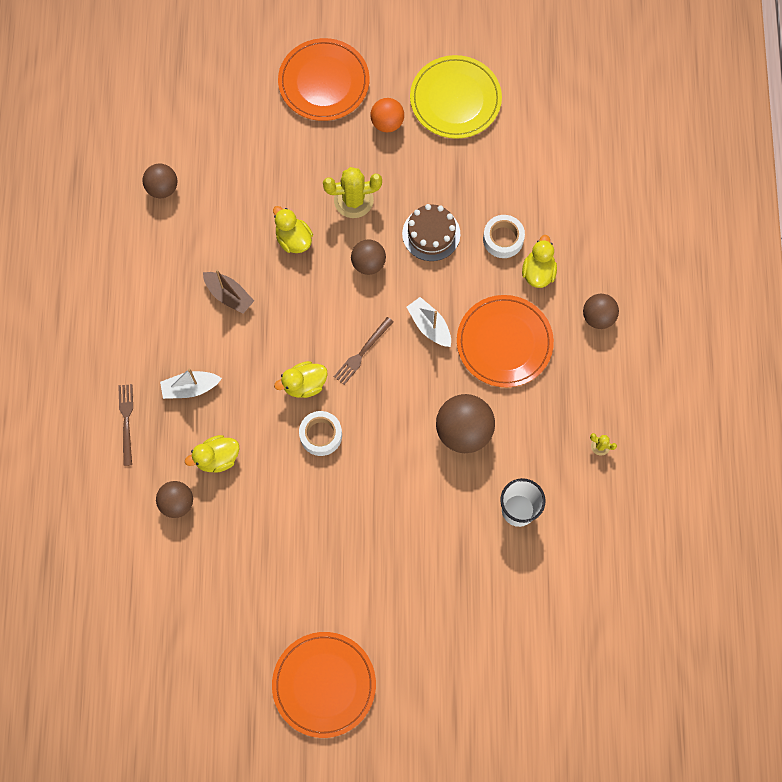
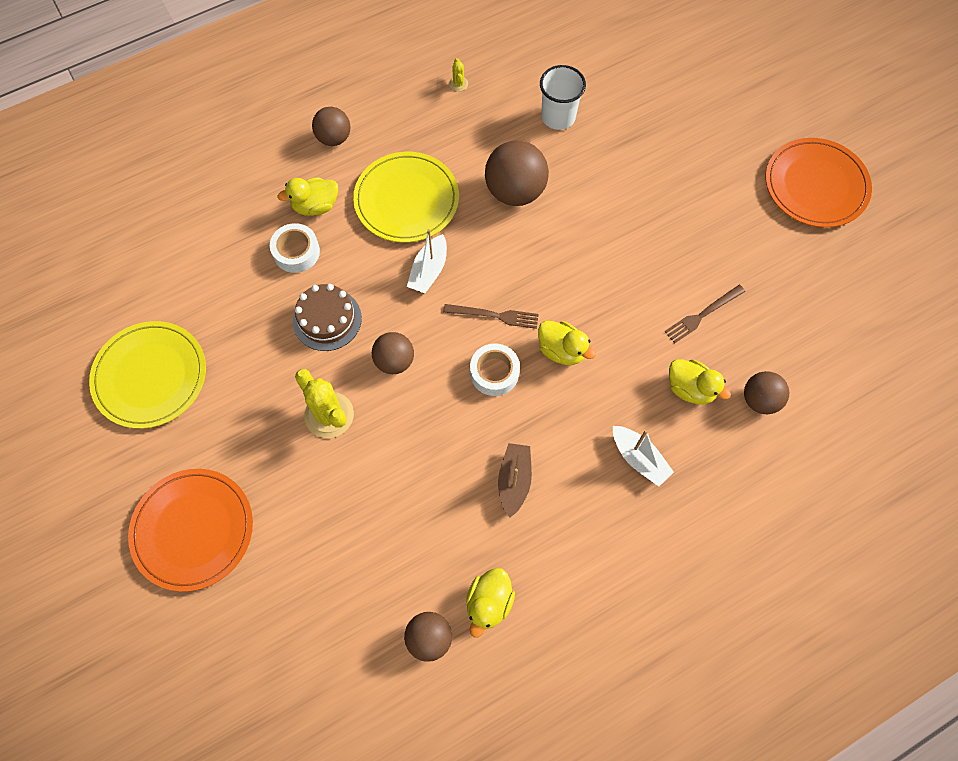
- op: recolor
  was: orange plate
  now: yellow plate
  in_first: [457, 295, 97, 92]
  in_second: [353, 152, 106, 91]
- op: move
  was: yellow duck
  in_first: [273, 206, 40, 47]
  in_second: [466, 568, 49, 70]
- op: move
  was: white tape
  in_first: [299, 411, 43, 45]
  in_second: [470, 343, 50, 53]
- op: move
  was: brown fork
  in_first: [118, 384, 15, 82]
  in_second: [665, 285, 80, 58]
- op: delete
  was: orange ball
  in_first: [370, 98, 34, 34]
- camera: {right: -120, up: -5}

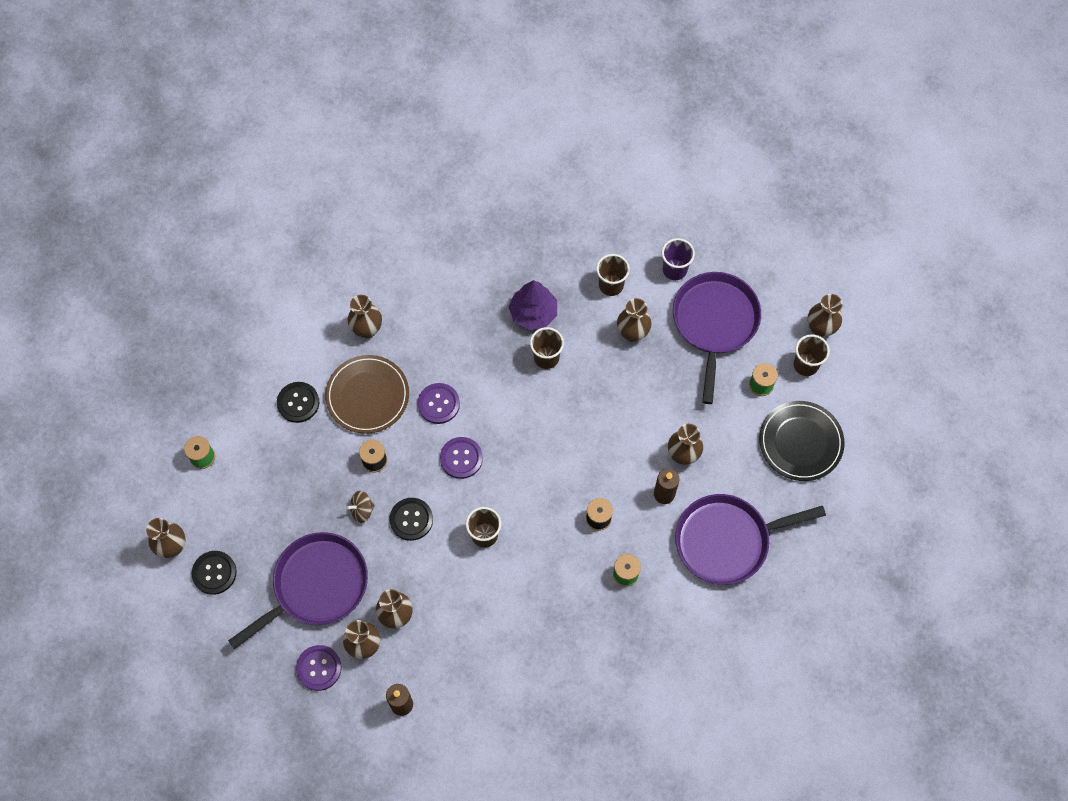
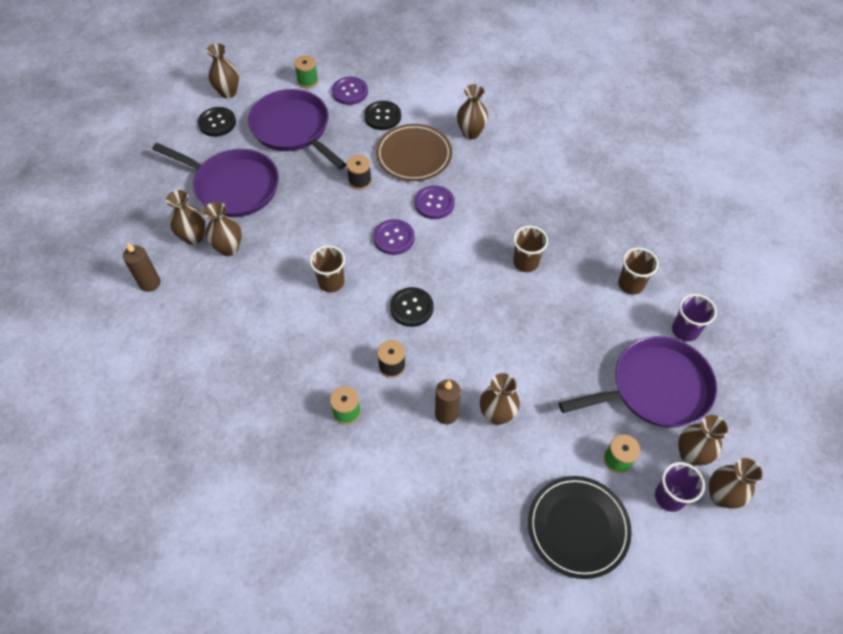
- op: move
  was: purple pan
  in_first: [675, 494, 151, 91]
  in_second: [248, 89, 98, 80]
- op: move
  was: purple button
  in_first: [296, 645, 46, 46]
  in_second: [332, 77, 36, 28]
- op: move
  was: black button
  in_first: [390, 498, 43, 43]
  in_second: [390, 287, 44, 40]
- op: recolor
  was: brown cup
  now: purple cup
  in_first: [794, 334, 36, 42]
  in_second: [655, 462, 50, 50]
- op: move
  was: brown vase
  in_first: [617, 298, 34, 44]
  in_second: [678, 415, 50, 51]
- op: delete
  was: brown spinning top
  in_first: [347, 491, 28, 32]
- op: delete
  was: purple tree
  in_first: [509, 280, 48, 50]
- camera: {right: 65, up: -10}

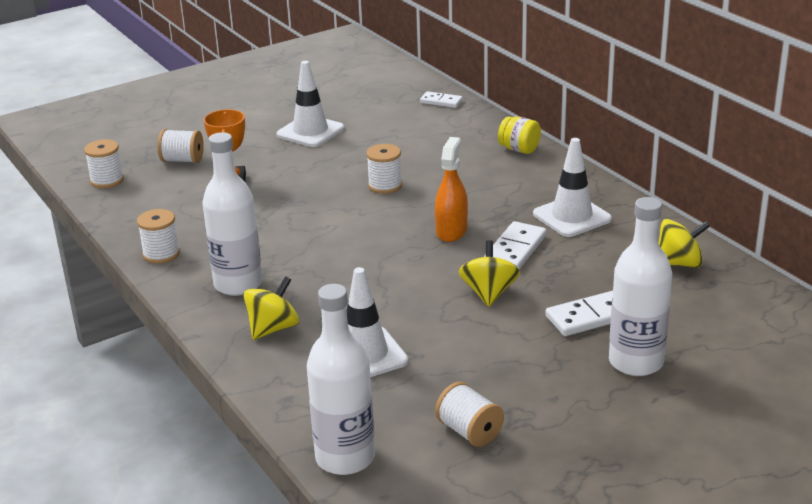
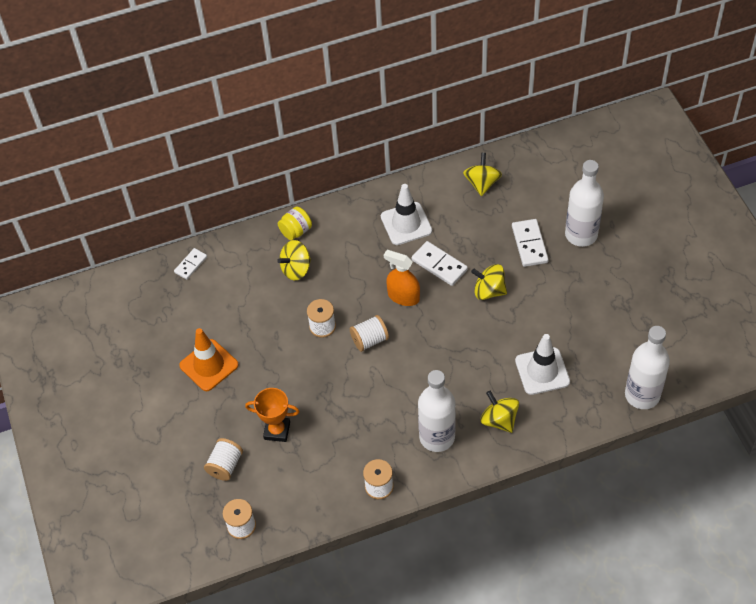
- op: recolor
  was: white traffic cone
  now: orange traffic cone
  in_first: [276, 61, 68, 86]
  in_second: [179, 328, 60, 63]
- op: insert
  now: yellow spinning top
  in_second: [277, 240, 34, 40]
- op: move
  was: white spool
  in_first: [435, 382, 69, 65]
  in_second: [350, 315, 39, 37]
- camera: {right: -75, up: 25}

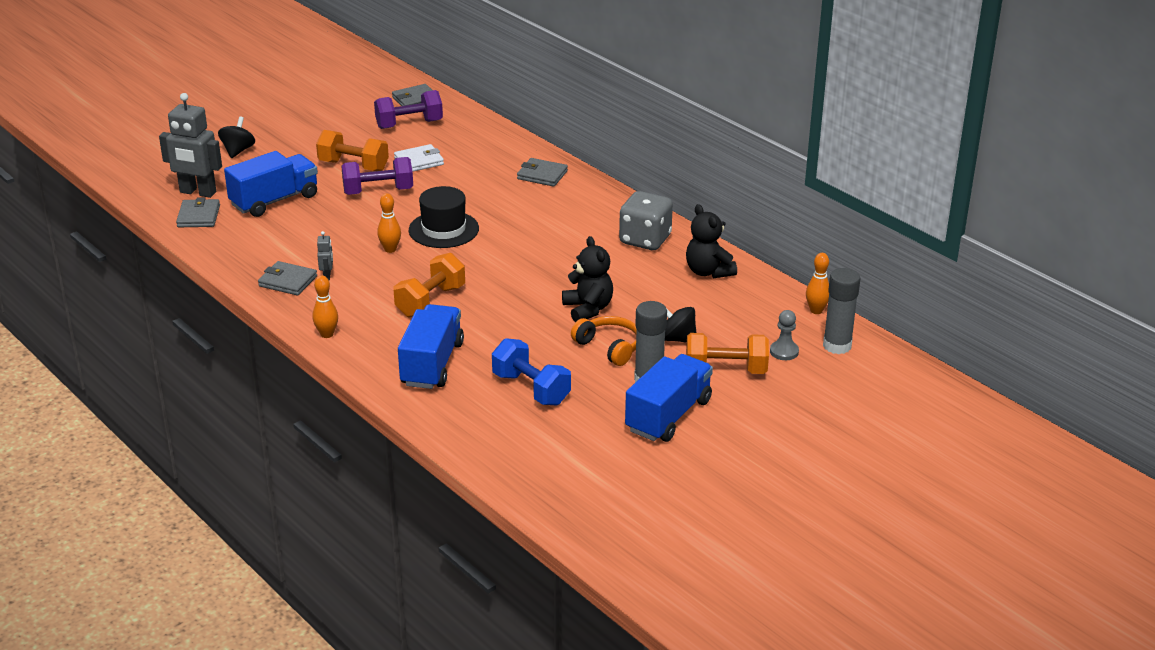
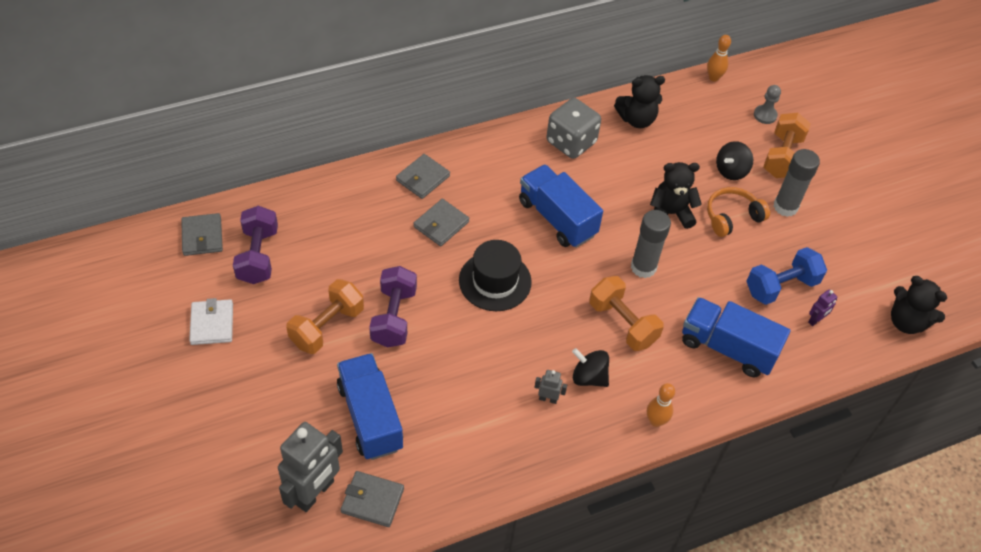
- op: move
  was: white wallet
  in_first: [394, 144, 50, 28]
  in_second: [189, 298, 44, 47]
- op: move
  was: grey wallet
  in_first: [258, 261, 59, 34]
  in_second: [414, 199, 55, 47]
- op: move
  was: blue truck
  in_first: [625, 354, 88, 88]
  in_second: [519, 164, 84, 84]
- op: move
  was: black spinning top
  in_first: [218, 116, 37, 42]
  in_second: [572, 348, 37, 39]
- op: move
  was: grey glue stick
  in_first: [823, 268, 37, 86]
  in_second: [631, 210, 40, 68]
- op: insert
  now: purple robot
  in_second: [808, 290, 29, 36]
- op: insert
  now: black teddy bear
  in_second: [891, 276, 56, 58]
- op: delete
  was: orange bowling pin
  in_first: [377, 193, 24, 60]
- camera: {right: -75, up: 20}

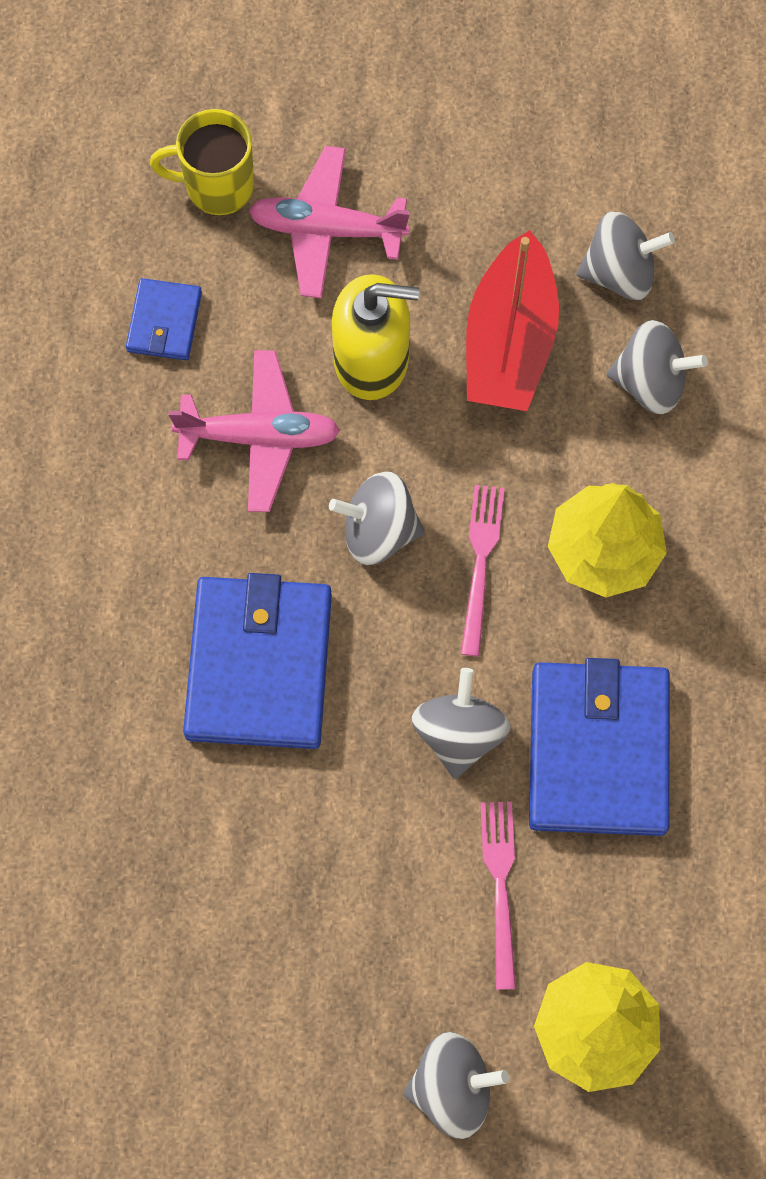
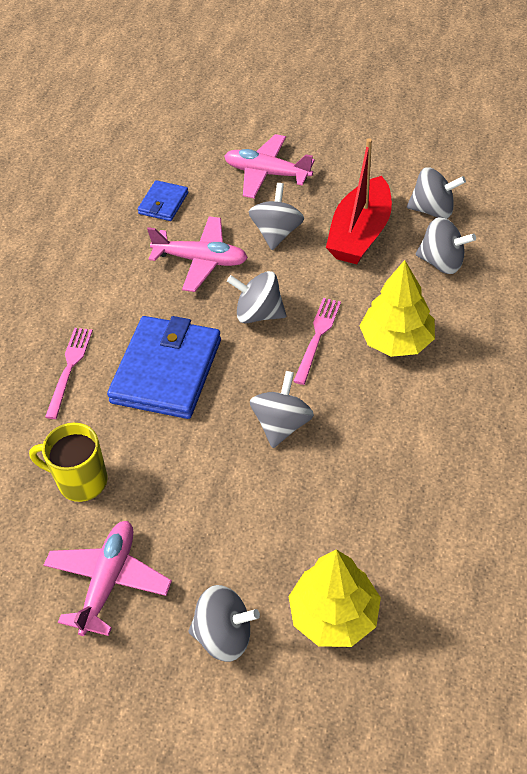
- op: move
  was: yellow mug
  in_first: [150, 109, 104, 106]
  in_second: [29, 423, 78, 79]
- op: insert
  now: pink plane
  in_second: [44, 521, 128, 115]
- op: move
  was: pink fork
  in_first: [480, 802, 36, 188]
  in_second: [45, 328, 48, 91]
- op: replace
  was: yellow soap dispenser
  now: grey spinning top
  in_first: [332, 274, 87, 126]
  in_second: [249, 183, 55, 67]
- op: delete
  was: blue wallet
  in_first: [529, 658, 141, 178]
- camera: {right: 15, up: -20}

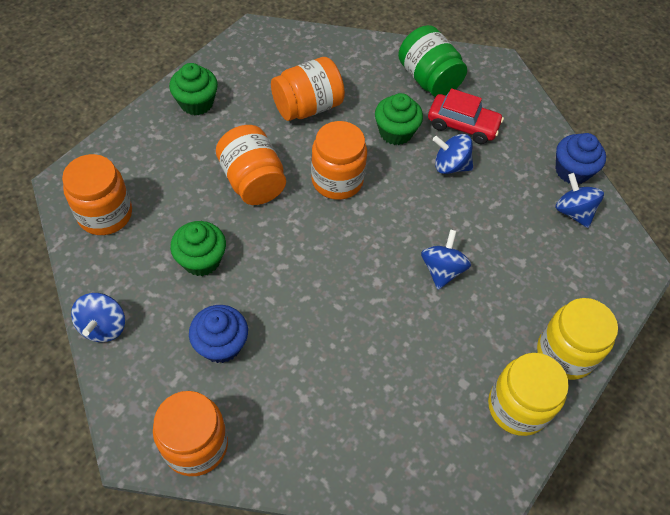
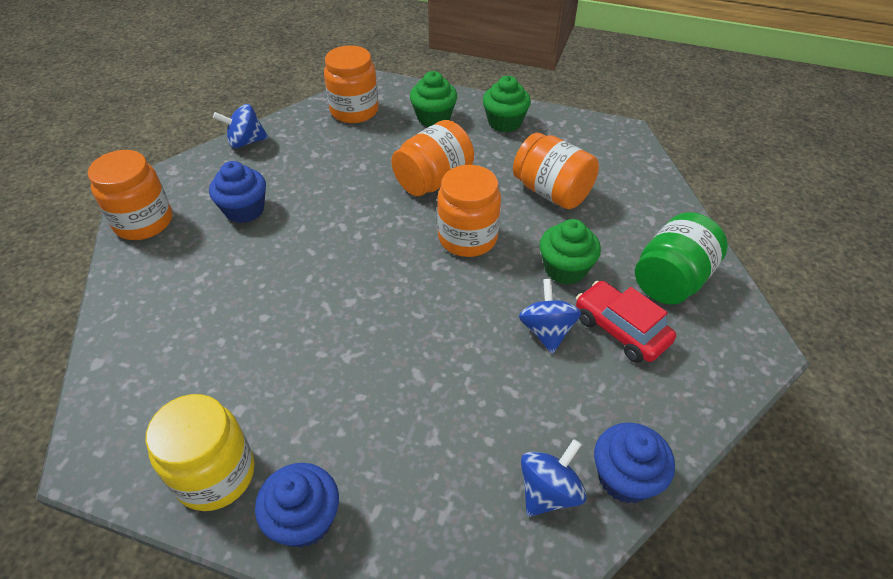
- op: replace
  was: yellow jar
  now: blue cupcake
  in_first: [537, 298, 81, 82]
  in_second: [255, 463, 84, 85]
- op: move
  was: green cupcake
  in_first: [170, 221, 56, 55]
  in_second: [410, 71, 47, 56]
- op: rotate
  was: red car
  in_first: [428, 88, 76, 56]
  in_second: [576, 281, 100, 82]
  clockwise: 135
- op: delete
  was: blue spinning top
  in_first: [421, 229, 50, 61]
- camera: {right: 75, up: -10}

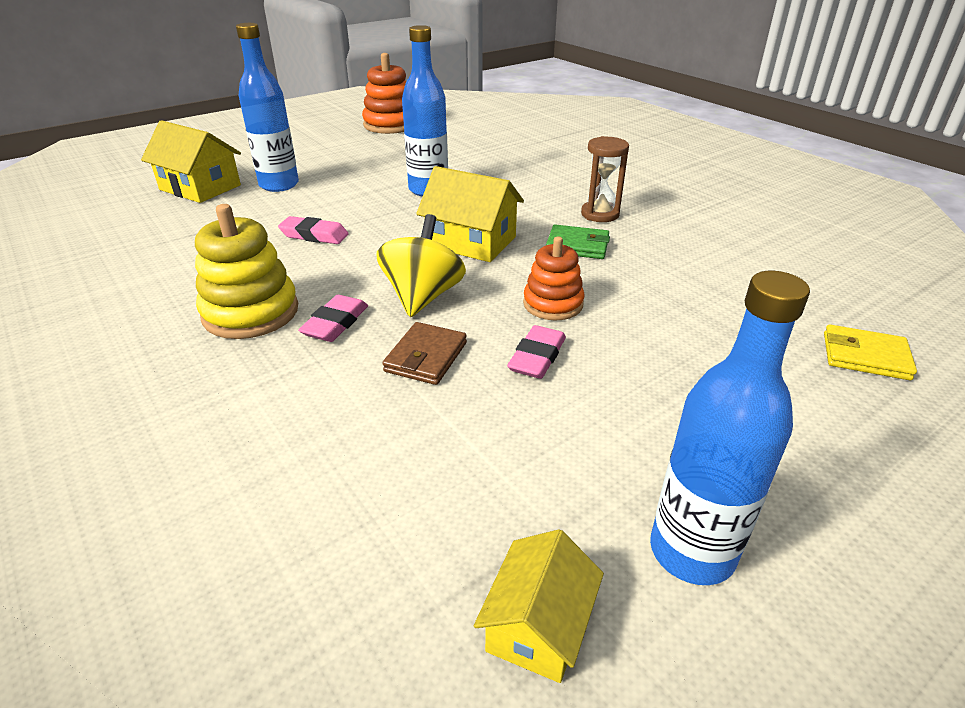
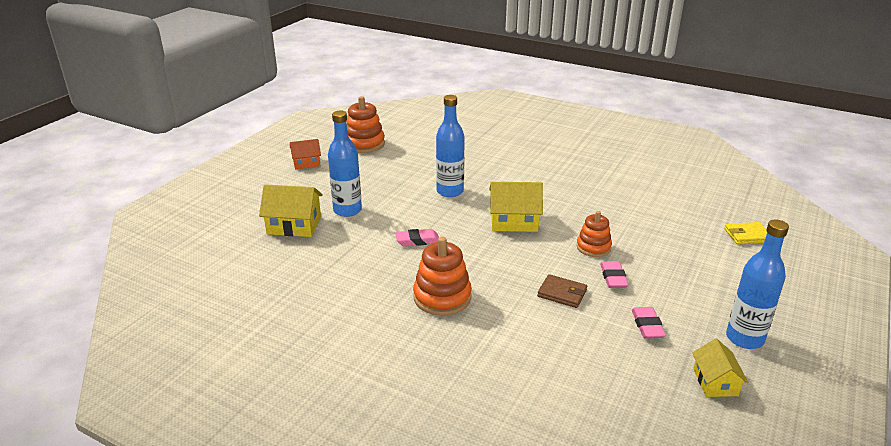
- op: insert
  now: orange house
  in_second: [290, 139, 31, 30]
- op: recolor
  was: yellow stacking toy
  now: orange stacking toy
  in_first: [195, 204, 103, 135]
  in_second: [413, 237, 59, 79]
- op: rotate
  was: brown wallet
  in_first: [382, 322, 85, 63]
  in_second: [537, 274, 50, 34]
  clockwise: -60
- op: move
  was: pink eraser
  in_first: [298, 295, 70, 47]
  in_second: [632, 307, 34, 32]
- op: delete
  was: yellow spinning top
  in_first: [376, 214, 90, 103]
- op: delete
  was: green wallet
  in_first: [546, 225, 64, 34]
- op: delete
  was: brown hourglass
  in_first: [581, 136, 48, 86]
- camera: {right: -25, up: -5}

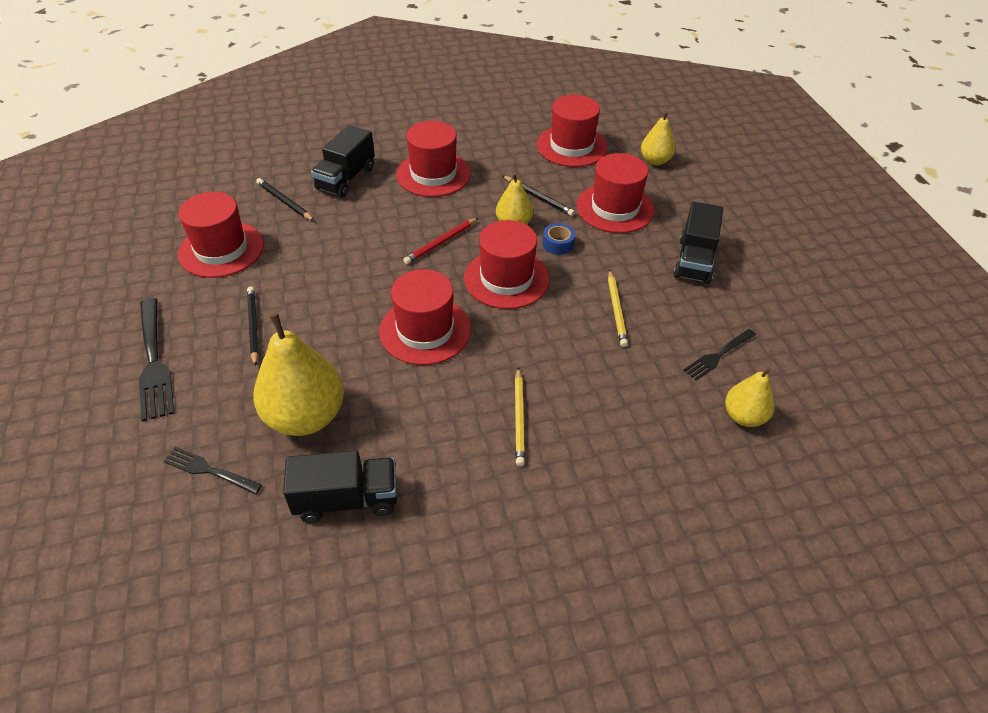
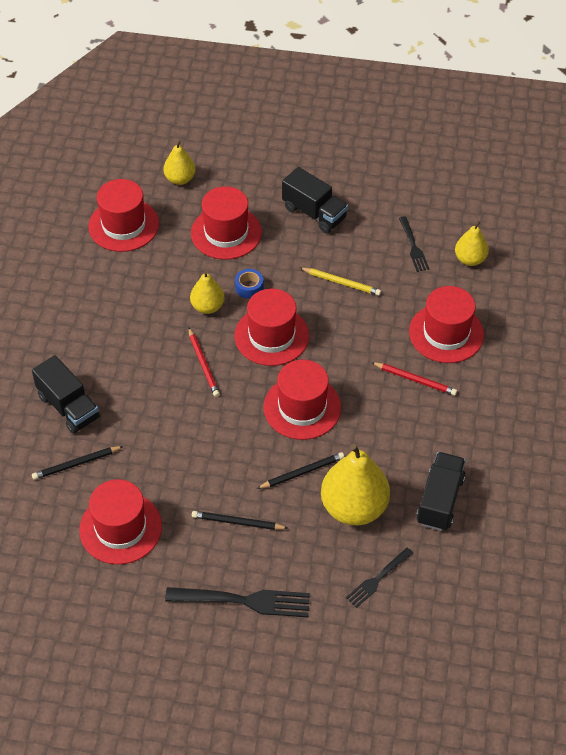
- op: move
  was: black pencil
  in_first: [503, 176, 72, 40]
  in_second: [257, 452, 88, 37]
- op: recolor
  was: yellow pencil
  now: red pencil
  in_first: [515, 367, 10, 99]
  in_second: [371, 362, 86, 34]
- op: move
  was: red hat
  in_first: [396, 121, 75, 76]
  in_second: [409, 286, 75, 77]
- camera: {right: -65, up: 5}

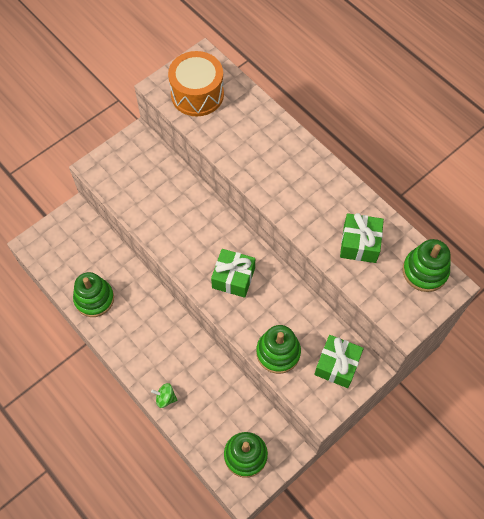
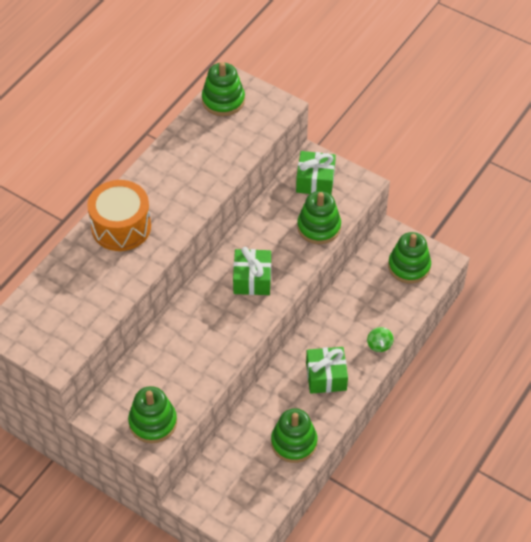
- op: move
  was: orange drum
  in_first: [168, 51, 56, 65]
  in_second: [87, 180, 64, 71]
- op: insert
  now: green stacking toy
  in_second: [128, 386, 49, 57]
- op: move
  was: green gift
  in_first: [340, 213, 44, 50]
  in_second: [306, 347, 42, 47]
- camera: {right: -105, up: -10}

